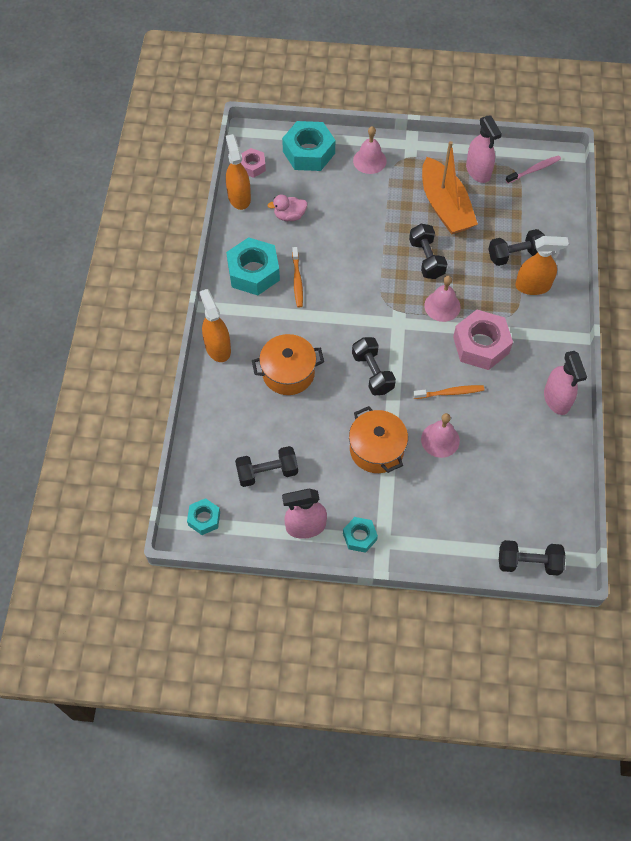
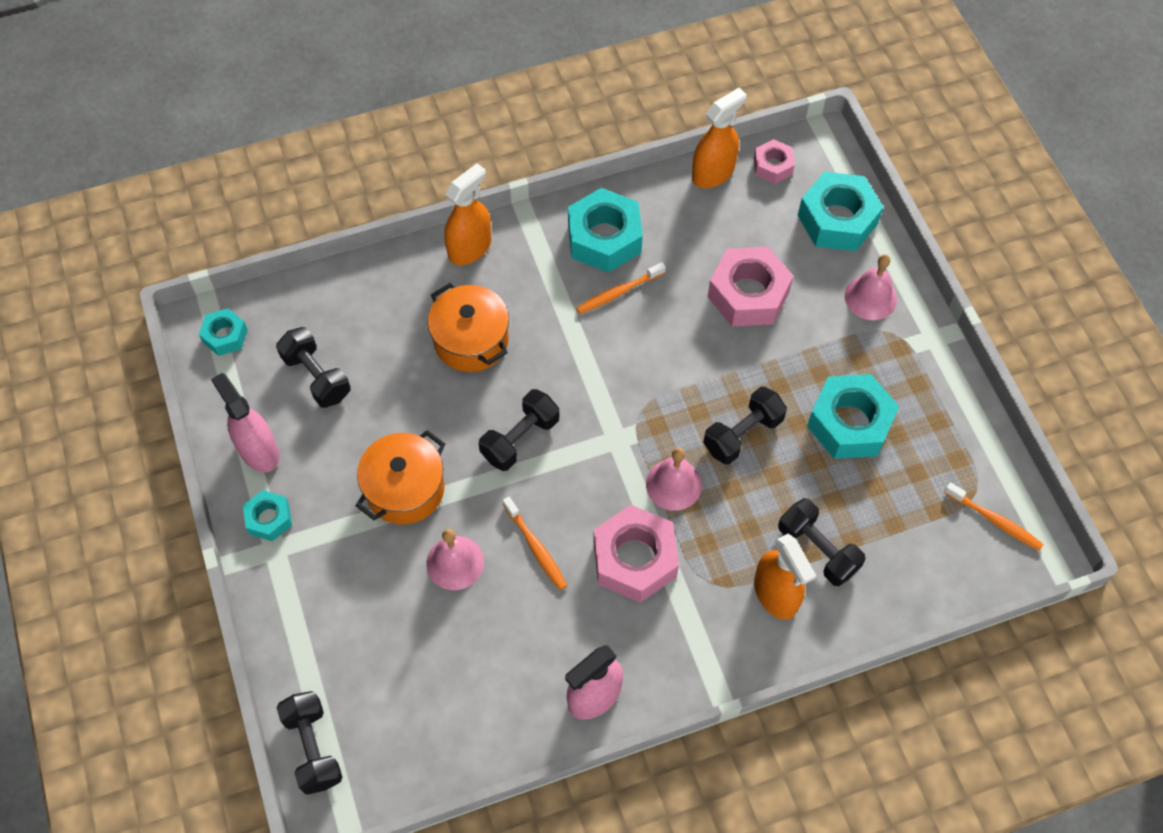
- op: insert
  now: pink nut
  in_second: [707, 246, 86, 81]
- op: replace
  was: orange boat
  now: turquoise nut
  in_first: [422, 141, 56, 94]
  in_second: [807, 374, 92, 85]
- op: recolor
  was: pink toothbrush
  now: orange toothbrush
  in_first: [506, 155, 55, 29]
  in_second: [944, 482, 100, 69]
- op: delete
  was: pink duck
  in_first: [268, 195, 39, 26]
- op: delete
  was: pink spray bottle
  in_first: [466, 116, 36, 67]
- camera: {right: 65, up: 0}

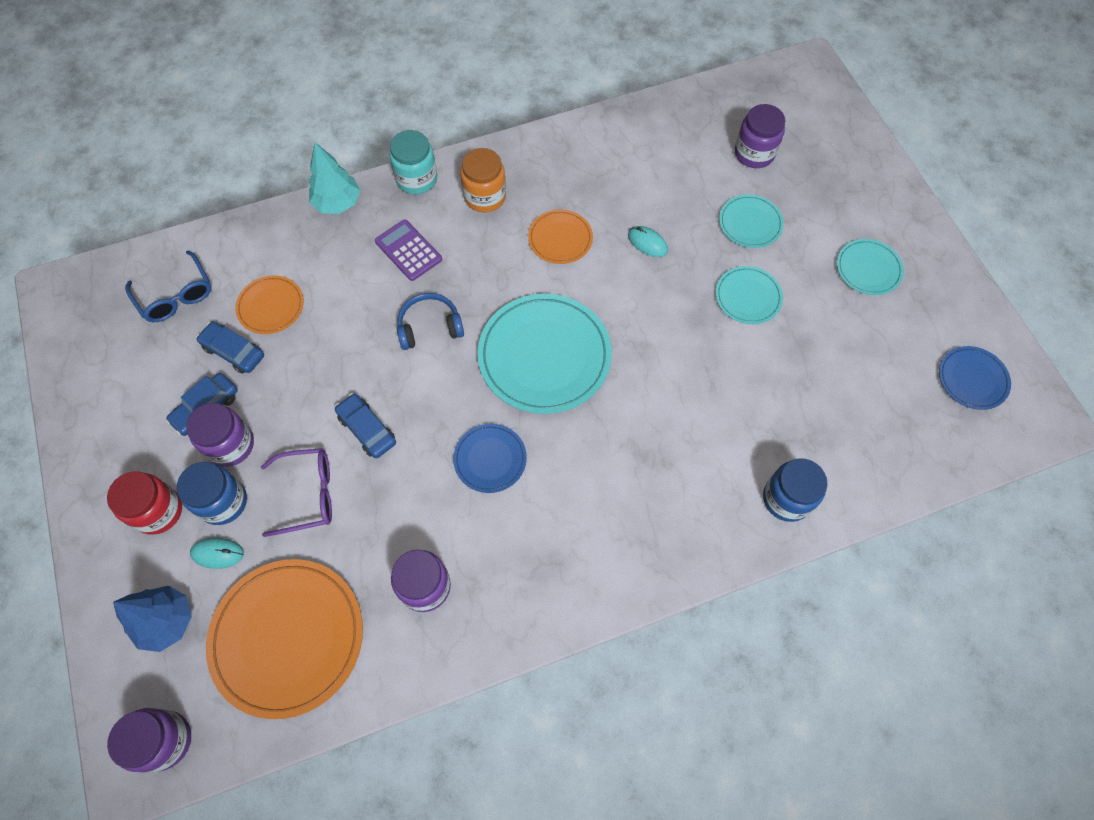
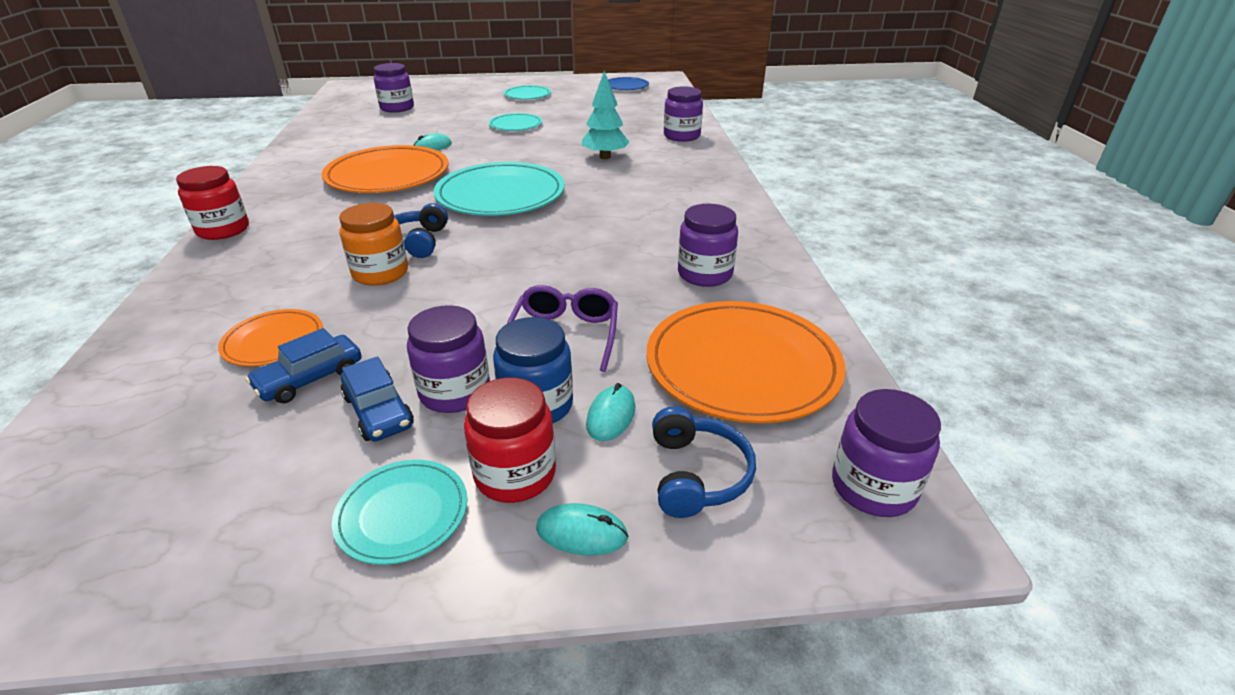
- op: recolor
  was: turquoise jar
  now: red jar
  in_first: [389, 130, 48, 64]
  in_second: [176, 166, 73, 74]
- op: resize
  was: orange plate
  in_first: [528, 210, 65, 54]
  in_second: [322, 145, 127, 48]
  ratio: 1.92
- op: move
  was: turquoise plate
  in_first: [719, 194, 65, 54]
  in_second: [332, 460, 135, 105]
- op: move
  was: orange jar
  in_first: [461, 148, 45, 64]
  in_second: [339, 203, 69, 83]
- op: insert
  now: turquoise mouse
  in_second: [536, 503, 92, 53]
- op: move
  was: turquoise tree
  in_first: [309, 142, 51, 72]
  in_second: [582, 71, 47, 88]
- op: replace
  was: blue tree
  now: blue headphones
  in_first: [113, 586, 79, 66]
  in_second: [652, 406, 104, 112]
- op: recolor
  was: blue jar
  now: purple jar
  in_first: [763, 458, 65, 64]
  in_second: [664, 86, 39, 56]
- op: delete
  was: blue glasses
  in_first: [125, 250, 86, 72]
- op: delete
  was: blue car
  in_first: [335, 393, 61, 65]
- op: delete
  was: purple calculator
  in_first: [375, 219, 67, 62]
- op: delete
  was: blue plate
  in_first: [453, 424, 74, 69]
- camera: {right: -75, up: -30}

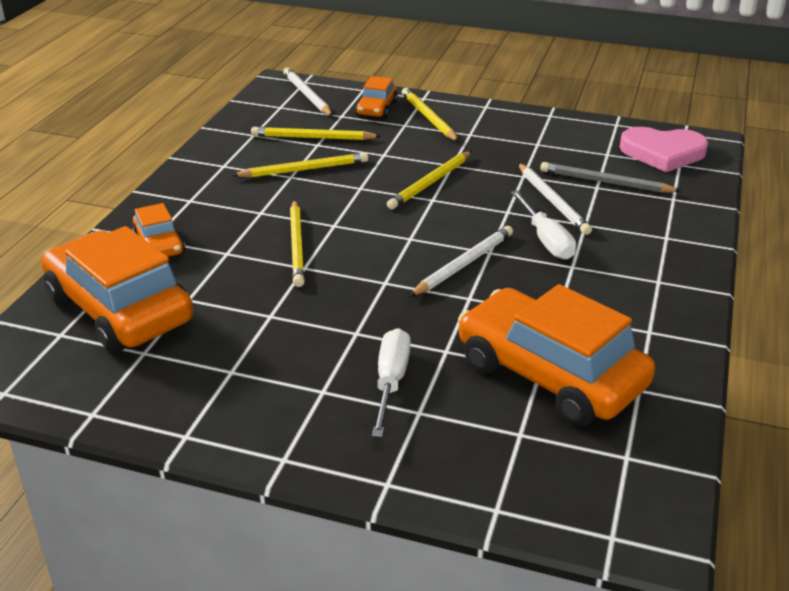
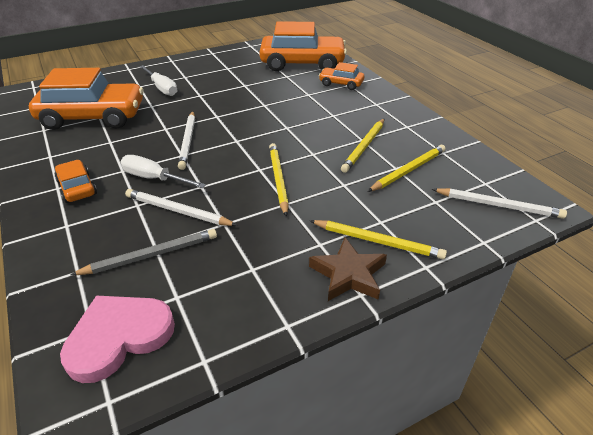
- op: move
  was: orange car
  in_first: [356, 76, 42, 43]
  in_second: [55, 160, 42, 43]
- op: insert
  now: brown star
  in_second: [309, 237, 78, 64]
- op: delete
  was: yellow pencil
  in_first: [290, 200, 15, 87]
- camera: {right: 135, up: 5}

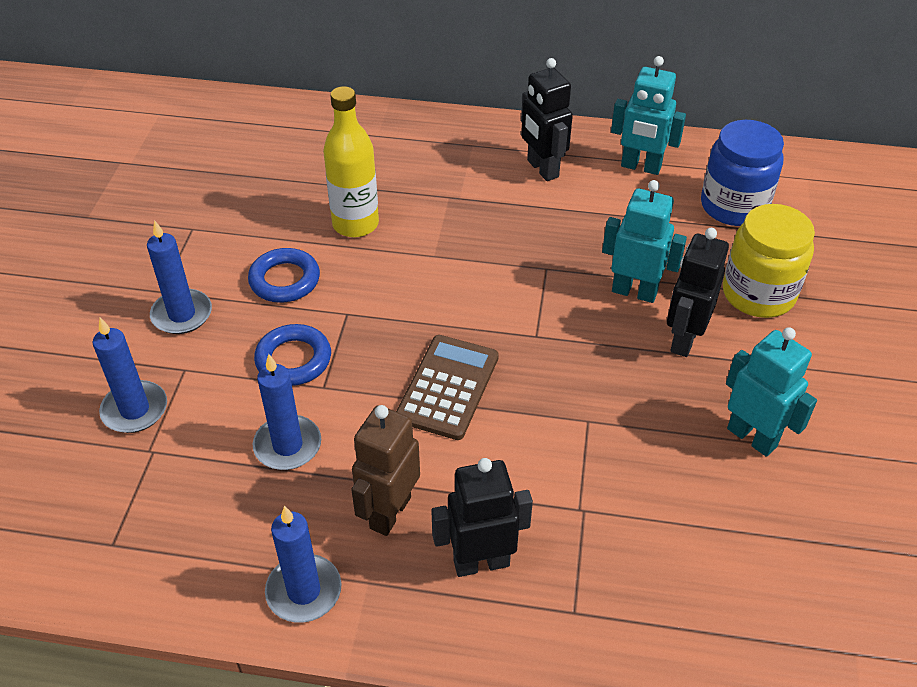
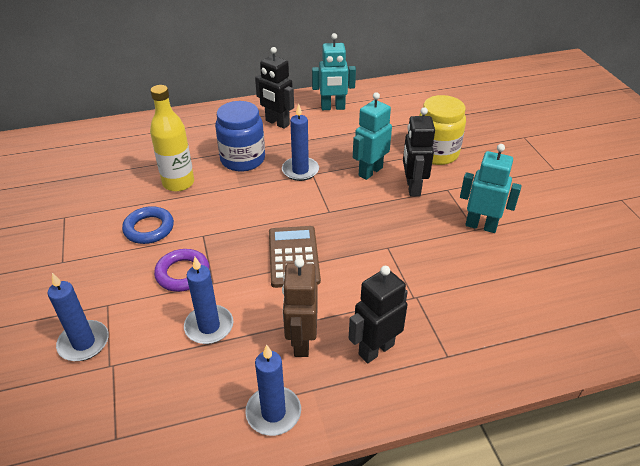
- op: recolor
  was: blue ring
  now: purple ring
  in_first: [254, 324, 77, 62]
  in_second: [154, 249, 55, 43]
- op: move
  was: blue jar
  in_first: [701, 120, 83, 106]
  in_second: [215, 101, 50, 70]
- op: move
  was: blue candle
  in_first: [147, 220, 65, 114]
  in_second: [282, 104, 37, 77]
- op: rotate
  was: turquoise robot
  in_first: [602, 180, 85, 123]
  in_second: [353, 92, 39, 88]
  clockwise: -45
- camera: {right: -25, up: -5}

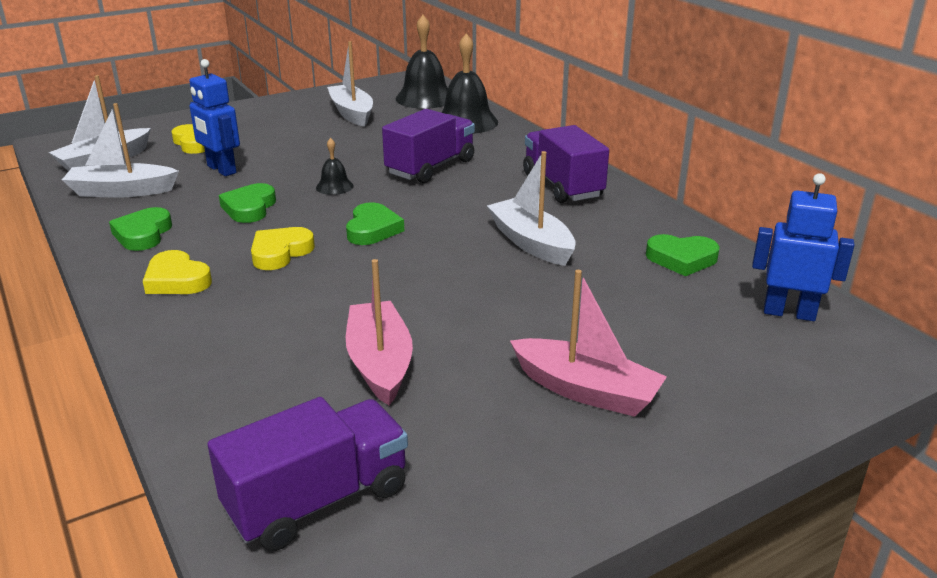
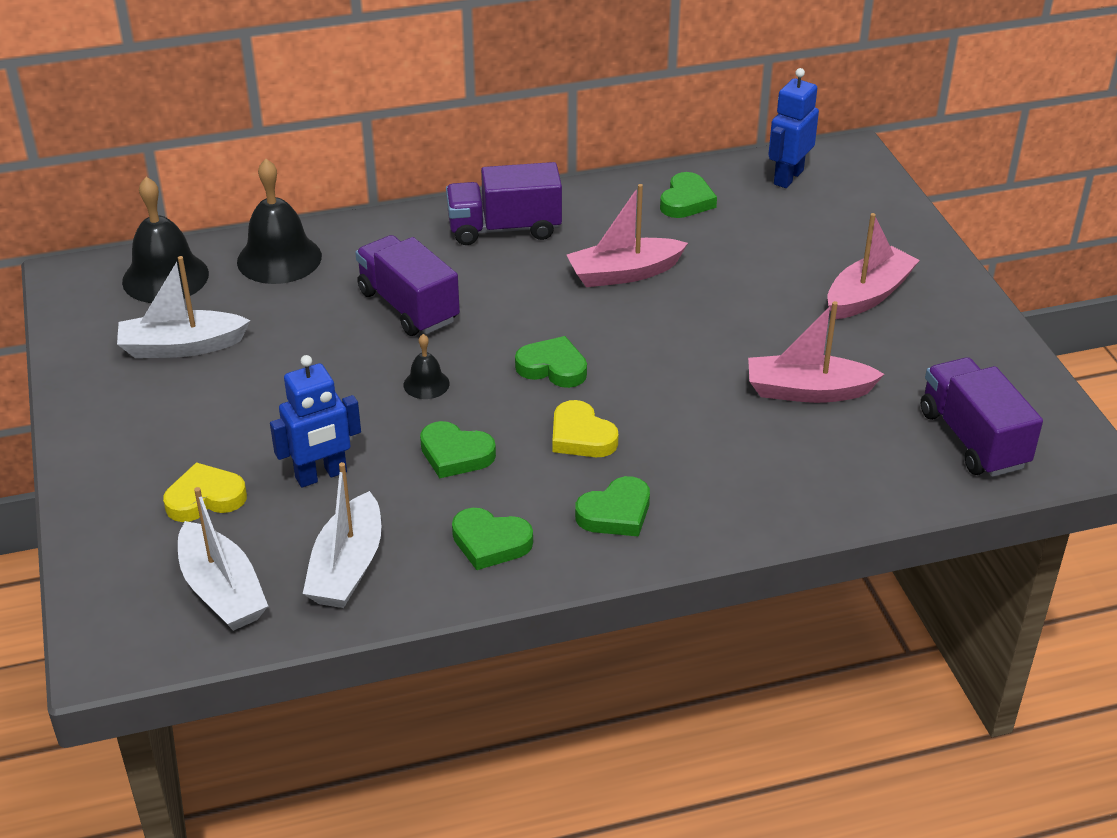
- op: recolor
  was: white boat
  now: pink boat
  in_first: [487, 151, 89, 115]
  in_second: [567, 184, 121, 103]
- op: recolor
  was: yellow heart
  now: green heart
  in_first: [143, 250, 69, 44]
  in_second: [575, 476, 75, 61]
- camera: {right: -75, up: 10}

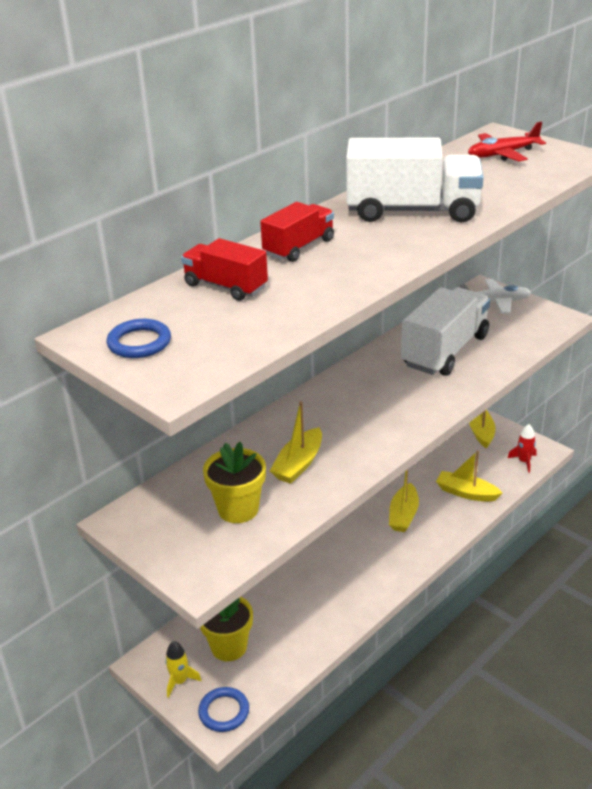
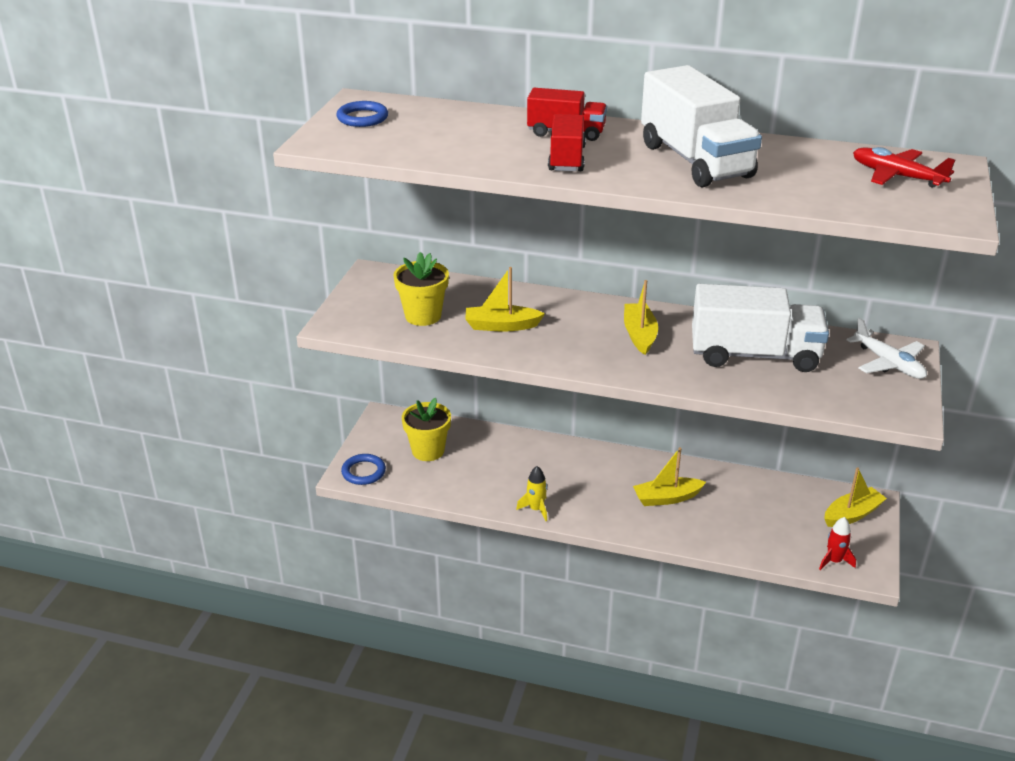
- op: move
  was: yellow rocket
  in_first: [165, 641, 36, 57]
  in_second: [516, 466, 31, 55]
- op: move
  was: red truck
  in_first: [181, 238, 87, 63]
  in_second: [548, 114, 38, 57]
- op: move
  was: yellow boat
  in_first: [436, 451, 66, 51]
  in_second: [624, 280, 34, 75]
- camera: {right: 60, up: 0}

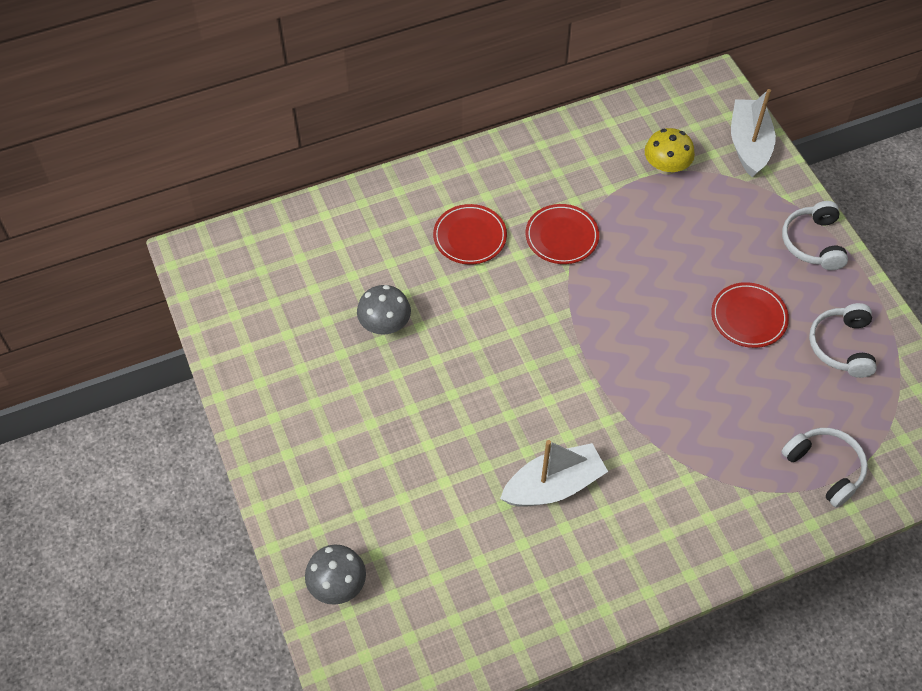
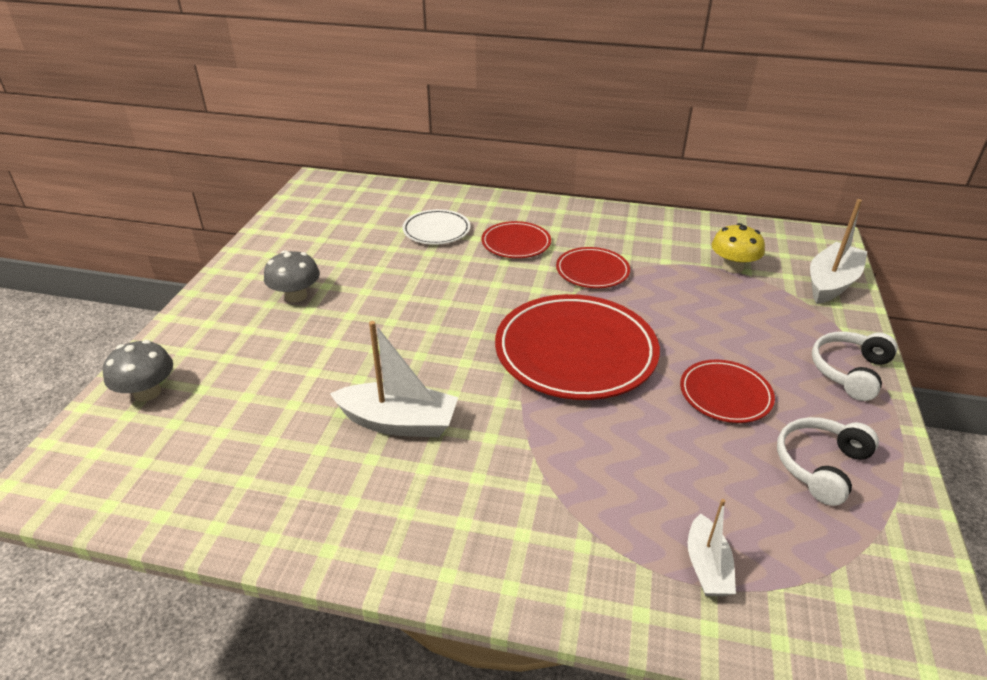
- op: move
  was: grey mushroom
  in_first: [357, 285, 54, 50]
  in_second: [264, 250, 56, 53]
- op: insert
  now: white plate
  in_second: [402, 209, 69, 36]
- op: insert
  now: red plate
  in_second: [495, 294, 165, 106]
- op: replace
  was: white headphones
  now: white boat
  in_first: [781, 428, 87, 79]
  in_second: [688, 499, 48, 97]
- camera: {right: 35, up: -20}

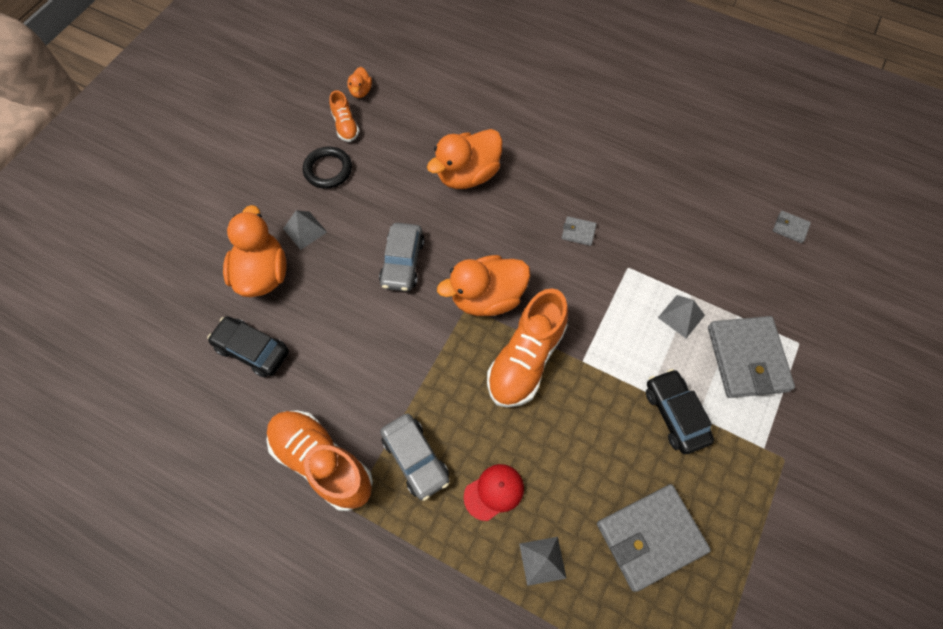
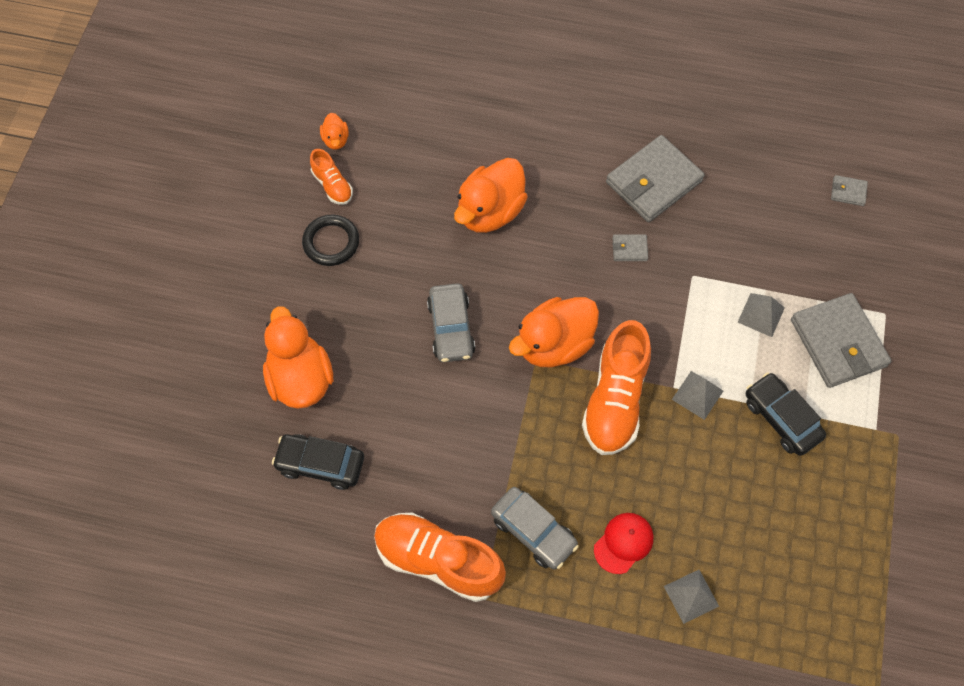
- op: move
  was: grey wallet
  in_first: [597, 484, 114, 108]
  in_second: [606, 135, 99, 87]
- op: move
  was: grey pyramid
  in_first: [283, 210, 44, 40]
  in_second: [672, 371, 51, 49]
- camera: {right: -15, up: 0}

